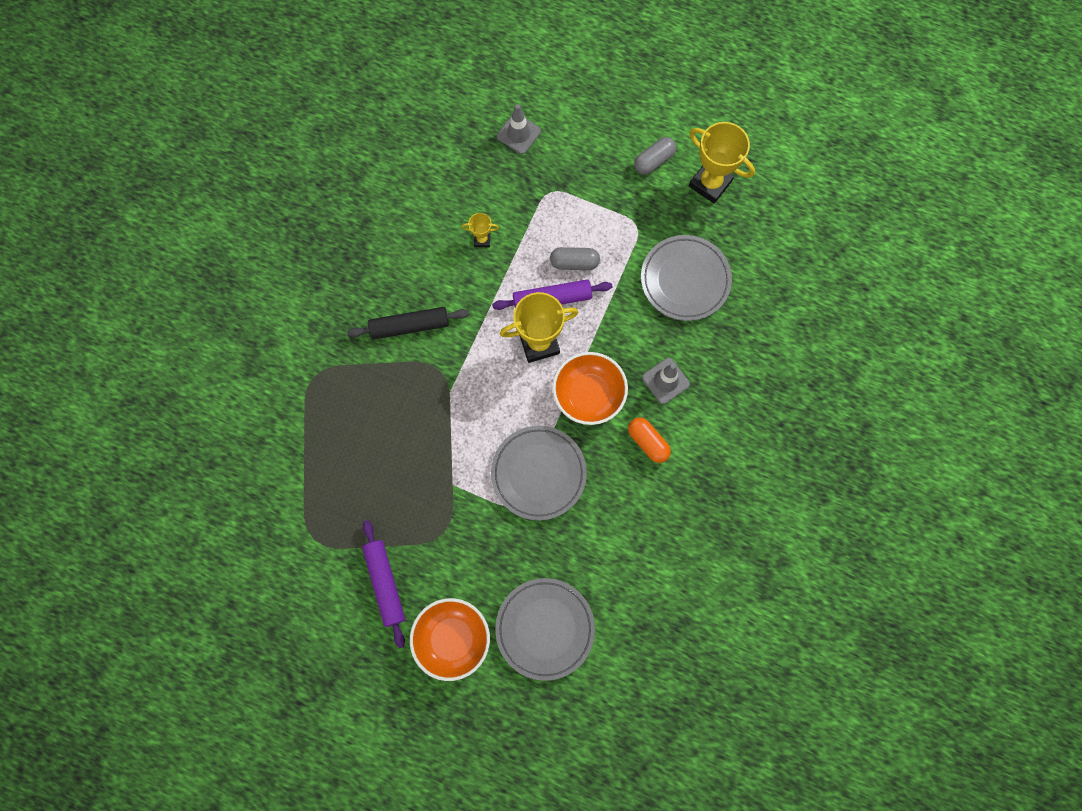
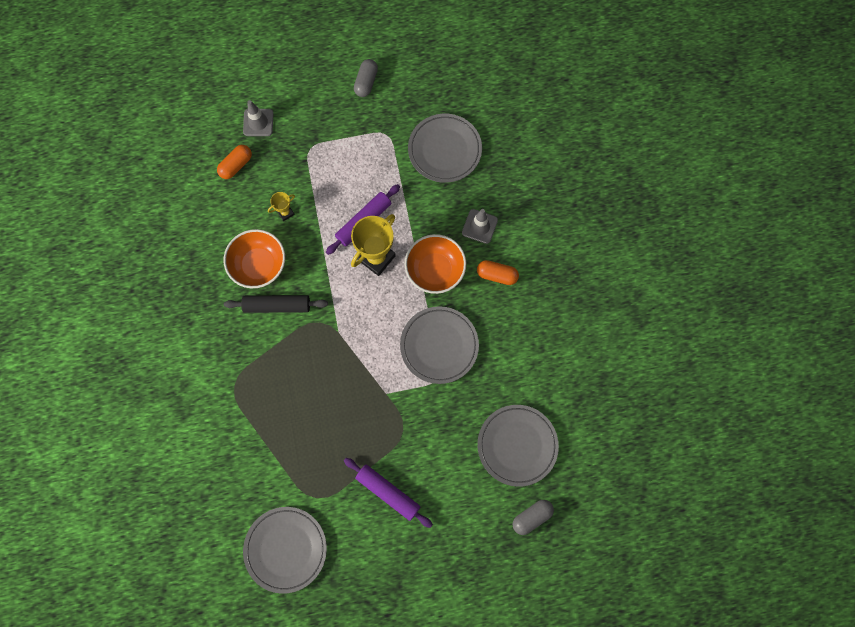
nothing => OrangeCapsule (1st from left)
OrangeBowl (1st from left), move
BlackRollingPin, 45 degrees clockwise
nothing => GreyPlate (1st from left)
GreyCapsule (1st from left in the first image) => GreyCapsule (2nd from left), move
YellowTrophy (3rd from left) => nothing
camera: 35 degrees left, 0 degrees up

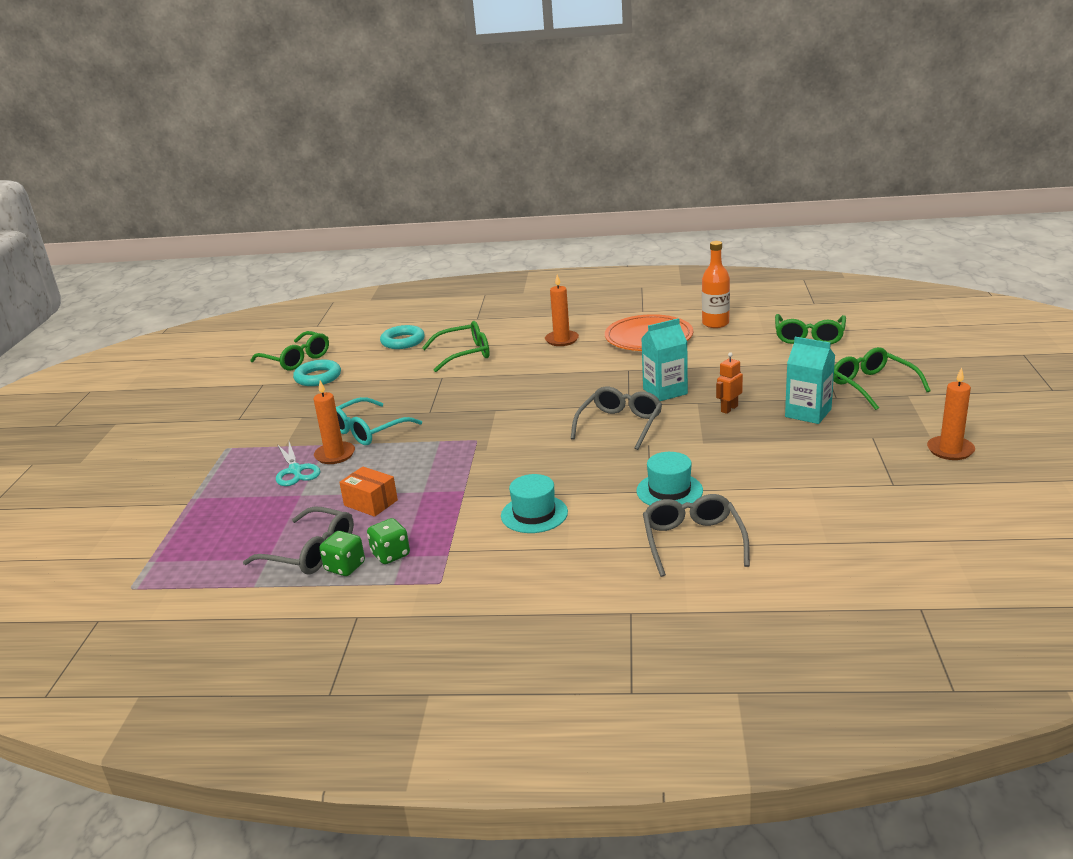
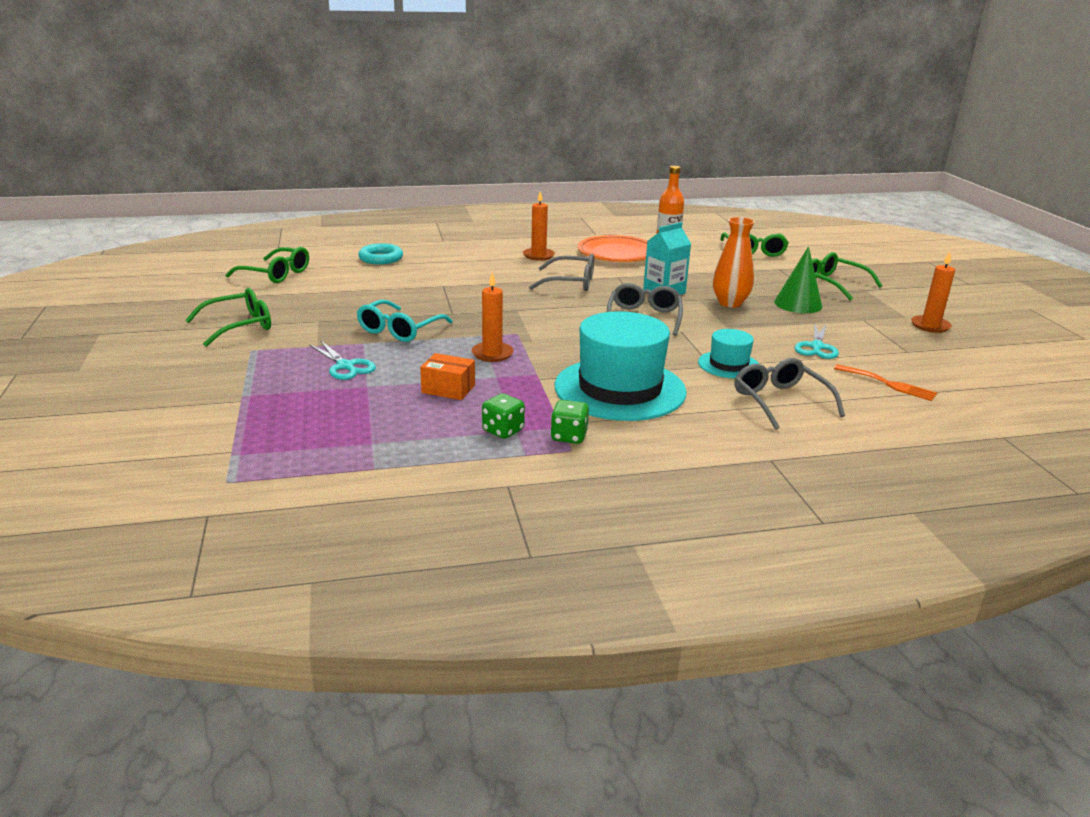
GreenGlasses (2nd from left in the first image) => GreenGlasses (1st from left), move
OrangeCandle (1st from left), move
GreyGlasses (1st from left), move
GreenDice (1st from left in the first image) => GreenDice (2nd from left), move
TurquoiseHat (1st from left), x2.02
OrangeRobot => OrangeVase
TurquoiseCarton (2nd from left) => GreenCone
nothing => TurquoiseScissors (2nd from left)
nothing => OrangeFork
TurquoiseRing (1st from left) => nothing
camera: 20 degrees left, 0 degrees up

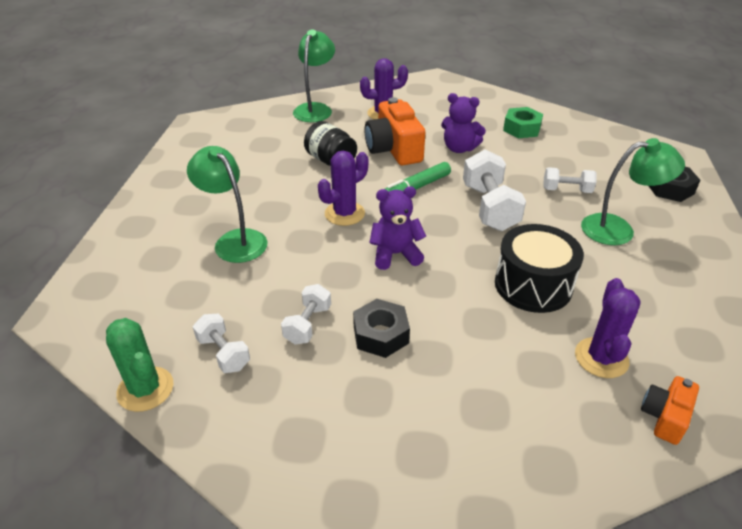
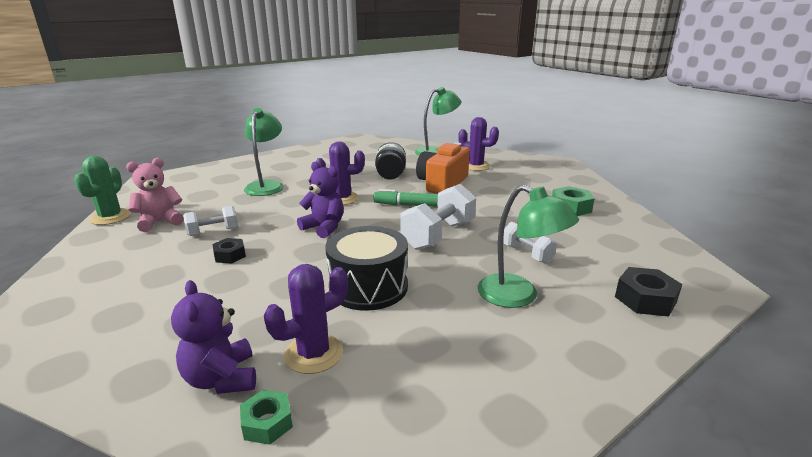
WhiteDumbbell (1st from left) => PinkTeddyBear
PurpleTeddyBear (2nd from left in the first image) => PurpleTeddyBear (1st from left), move
BlackNut (1st from left), x0.65
OrangeCamera (2nd from left) => GreenNut (1st from left)
camera: 45 degrees right, 15 degrees down

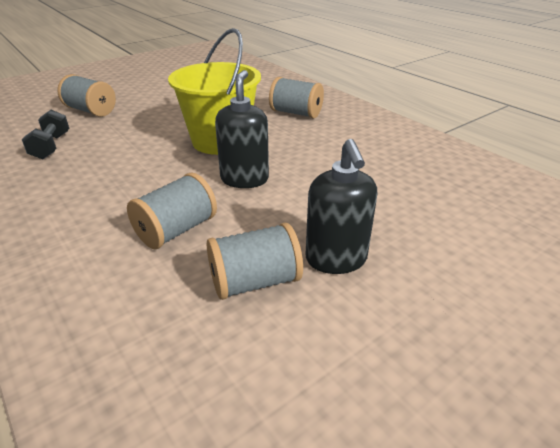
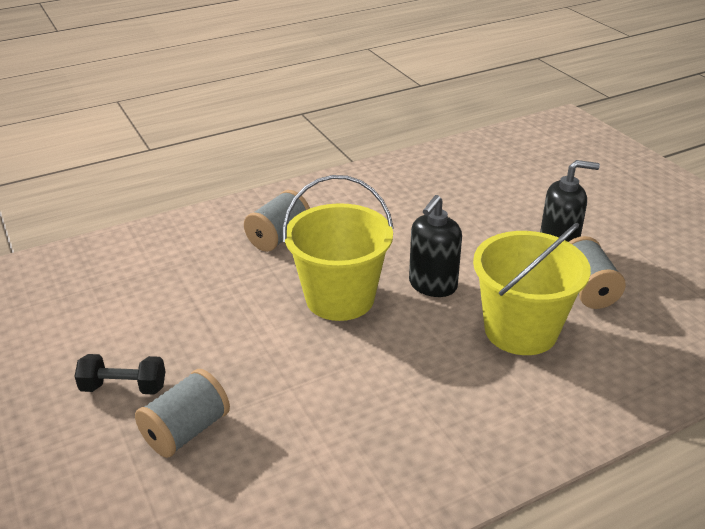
BlackDumbbell, move
BlackSoapDispenser (1st from left), 75 degrees counterclockwise
GreySpool (2nd from left) => YellowBucket (2nd from left)
camera: 80 degrees left, 0 degrees up

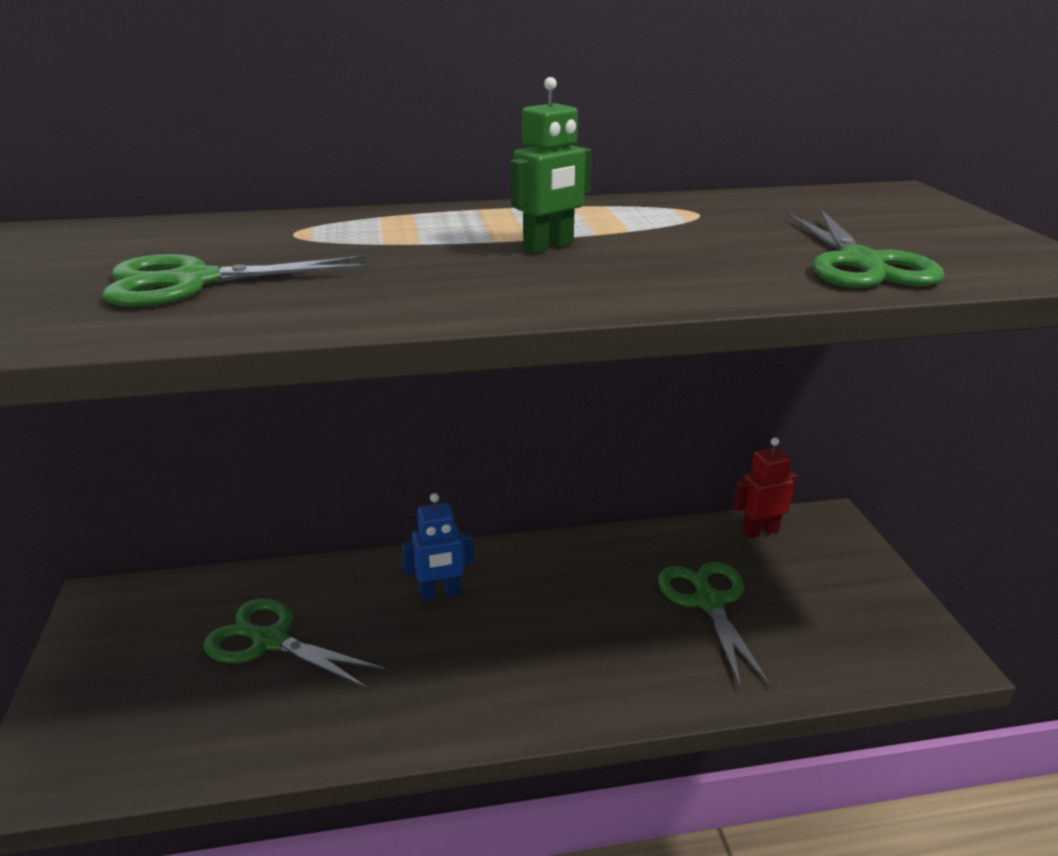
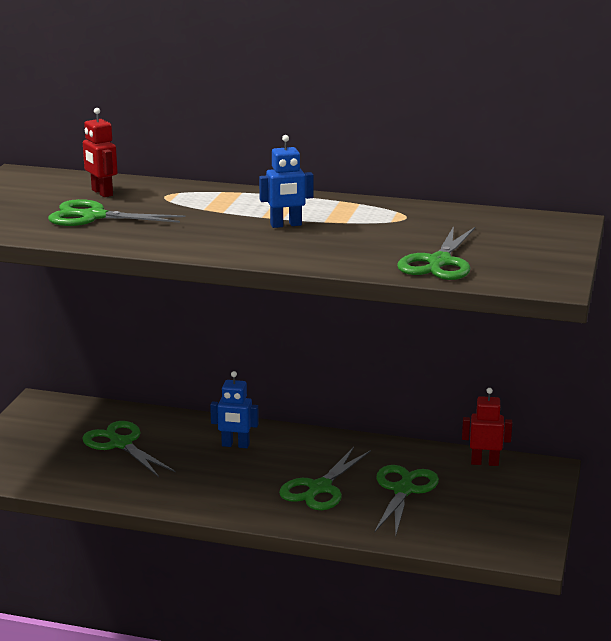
nothing => RedRobot (1st from left)
GreenRobot => BlueRobot (2nd from left)
nothing => GreenScissors (3rd from left)
camera: 25 degrees right, 5 degrees down

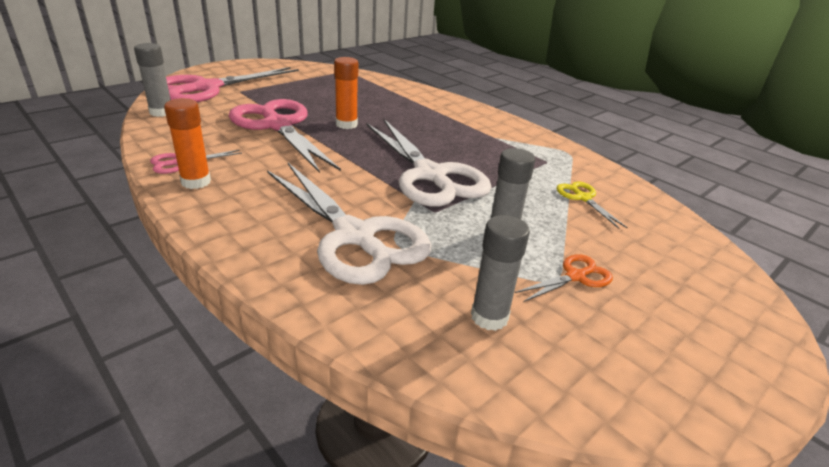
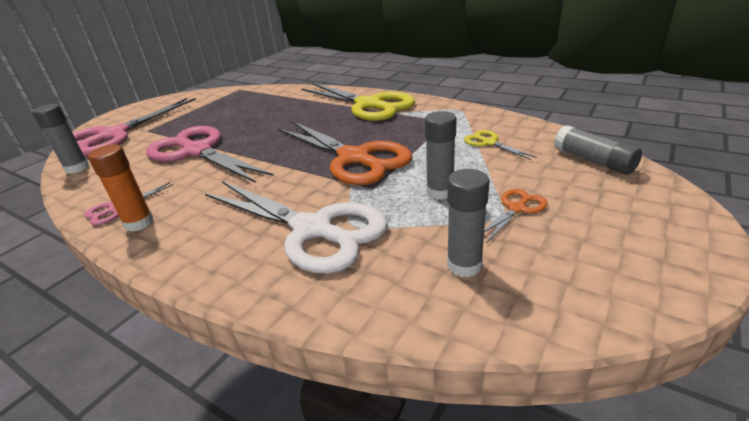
WhiteScissors (2nd from left) => OrangeScissors (1st from left)
nothing => YellowScissors (1st from left)
nothing => GreyGlueStick (4th from left)
OrangeGlueStick (2nd from left) => nothing
camera: 10 degrees left, 0 degrees up

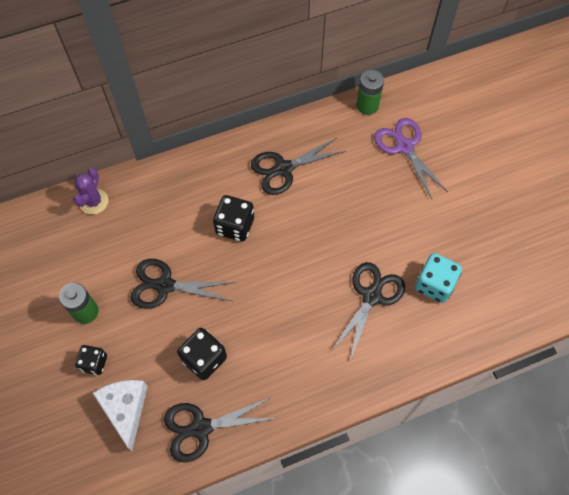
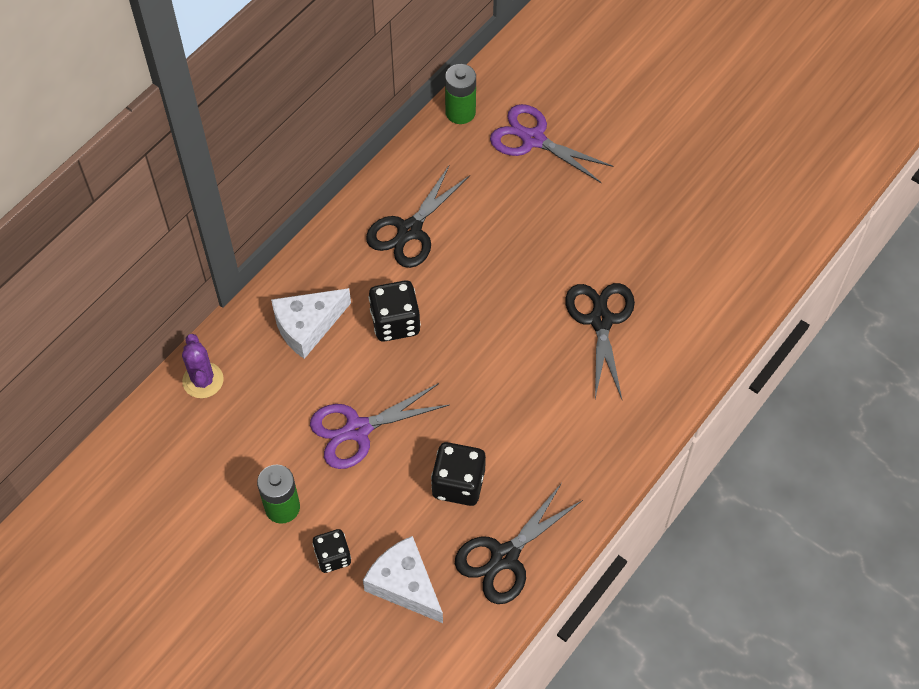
nothing => WhiteCheese (1st from left)
BlackScissors (1st from left) => PurpleScissors (1st from left)
TurquoiseDice => nothing
camera: 30 degrees left, 5 degrees down

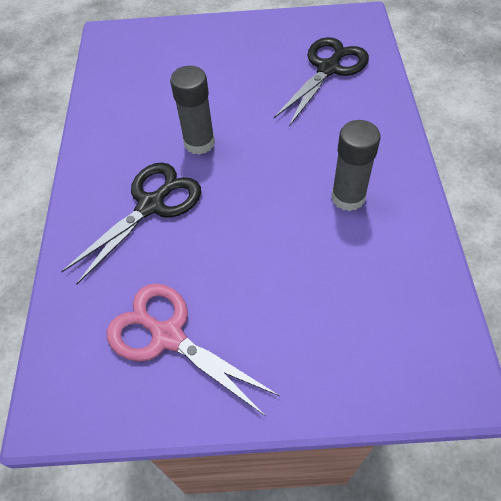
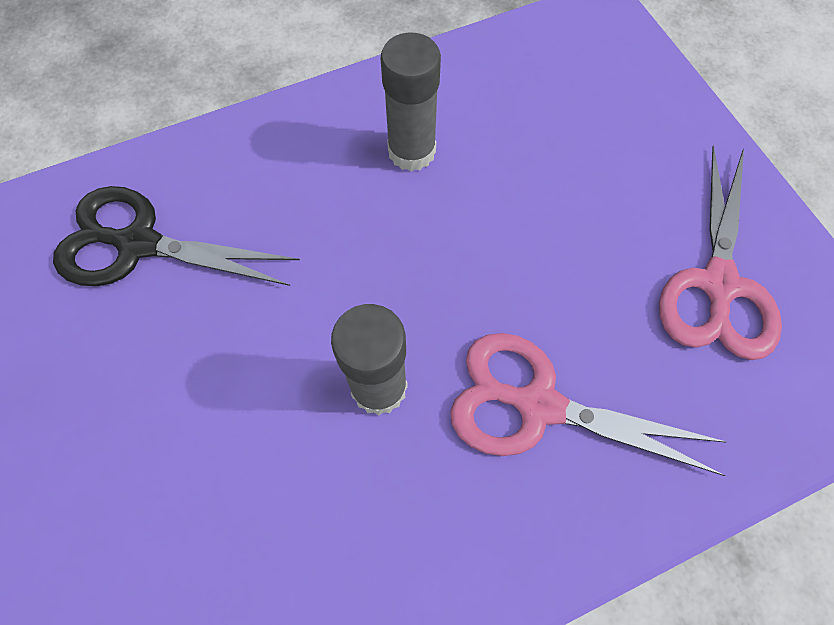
BlackScissors (1st from left) => PinkScissors (1st from left)
camera: 115 degrees left, 10 degrees up

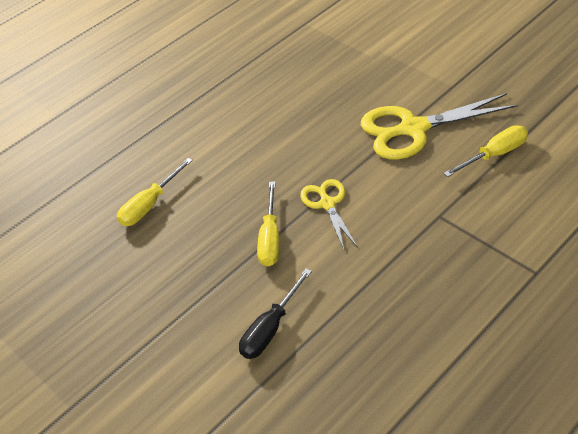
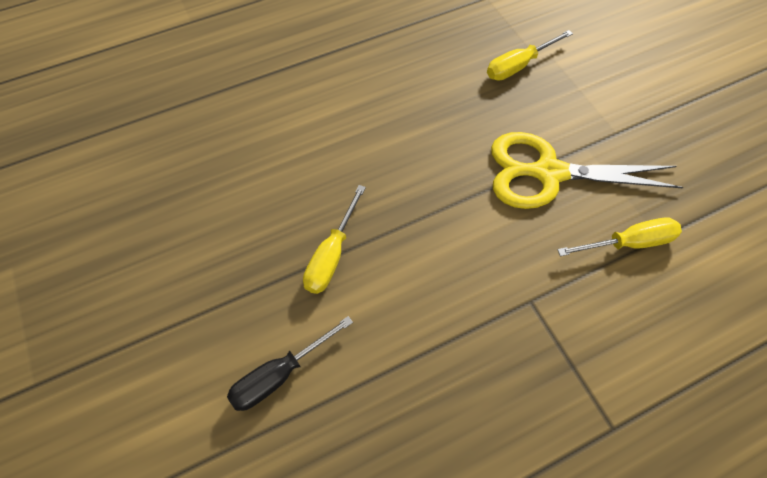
YellowScrewdriver (1st from left in the first image) => YellowScrewdriver (2nd from left), move
YellowScissors (1st from left) => nothing
camera: 15 degrees right, 15 degrees up

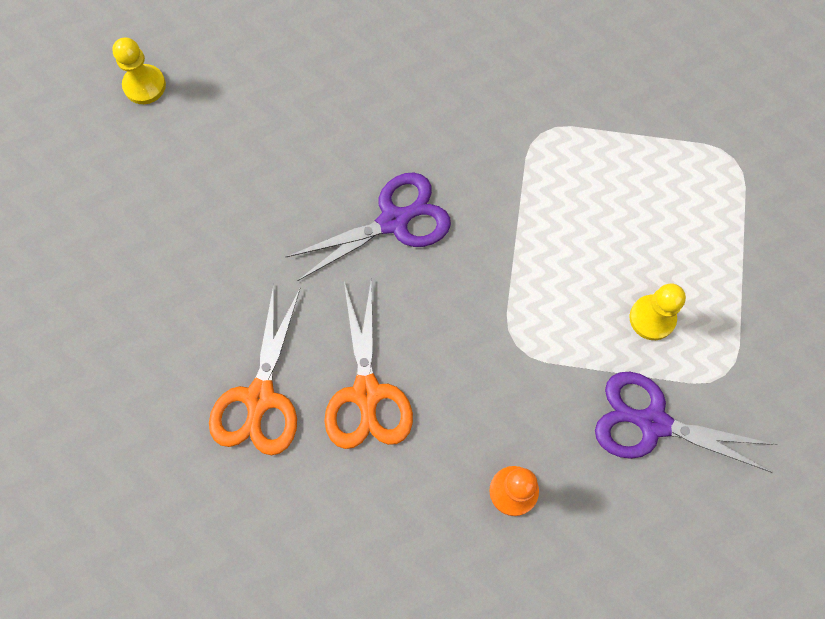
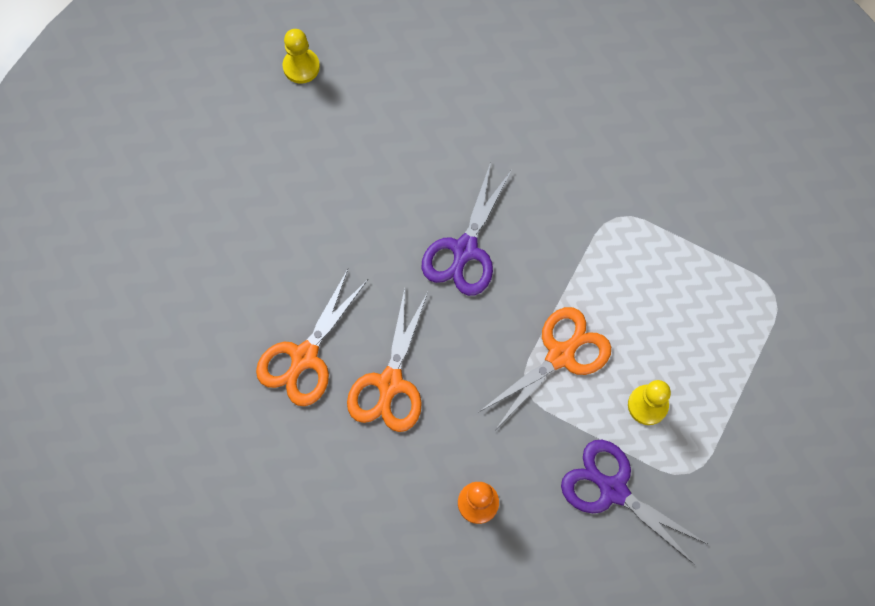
PurpleScissors (1st from left), 120 degrees clockwise
nothing => OrangeScissors (3rd from left)
camera: 20 degrees right, 0 degrees up

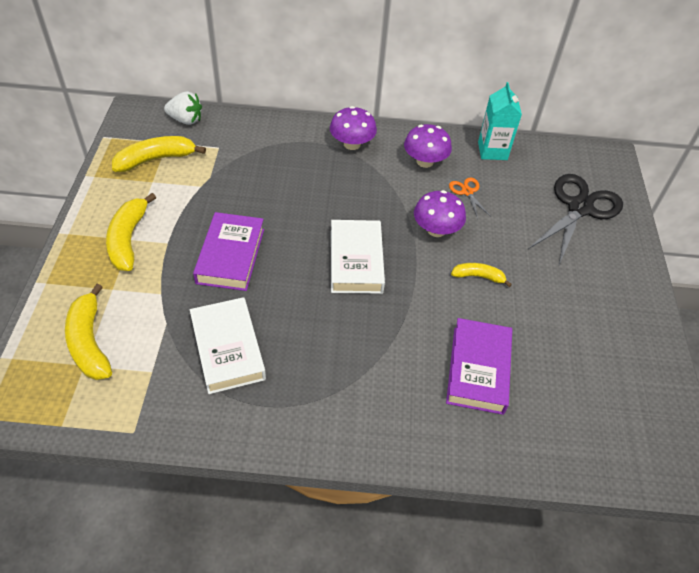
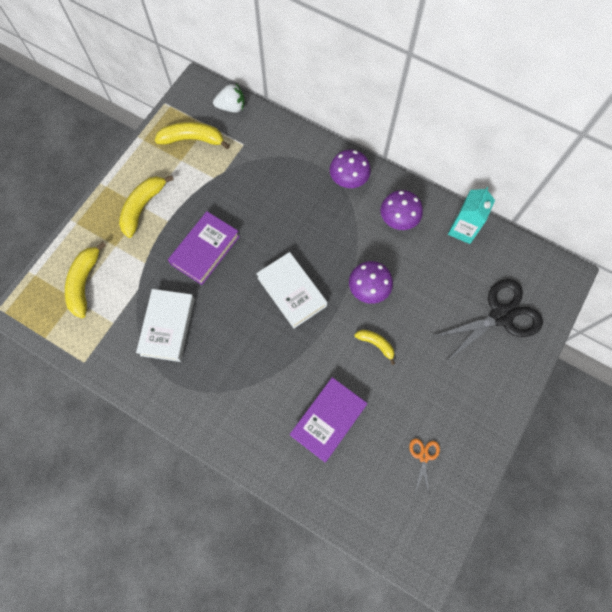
WhiteStrawberry, 45 degrees counterclockwise
WhiteBook (2nd from left), 60 degrees counterclockwise
OrangeScissors, move
camera: 30 degrees right, 20 degrees up

